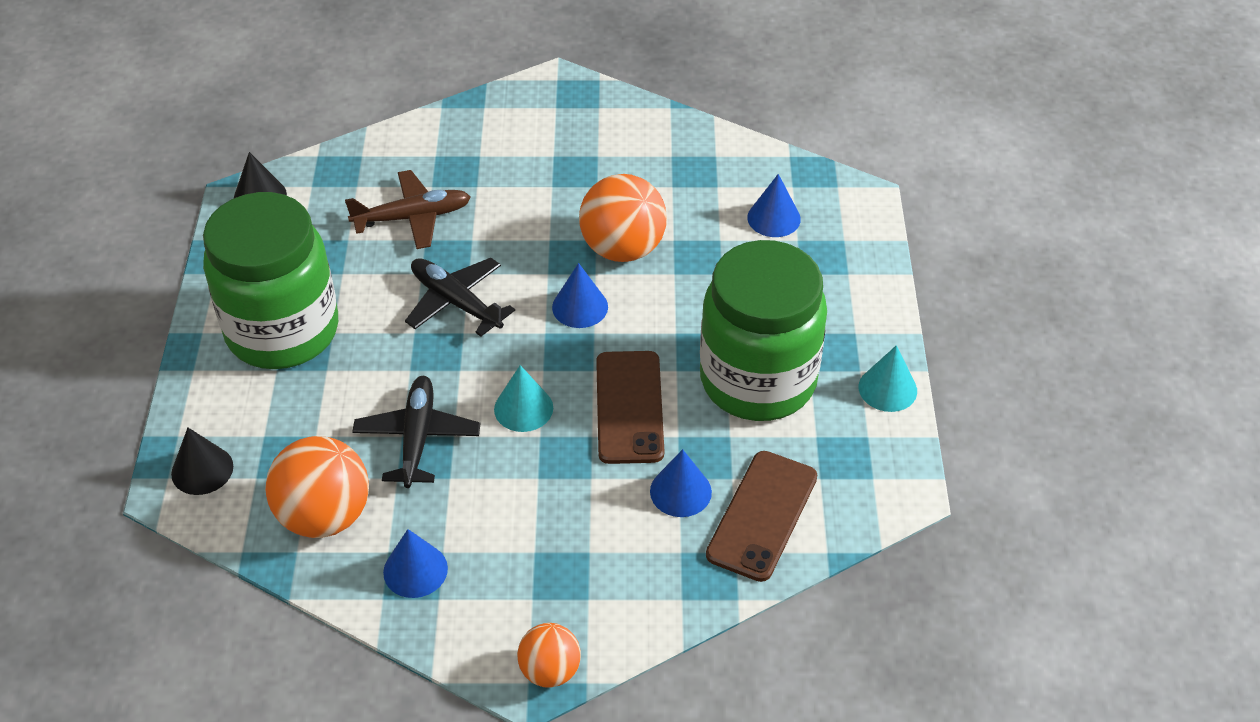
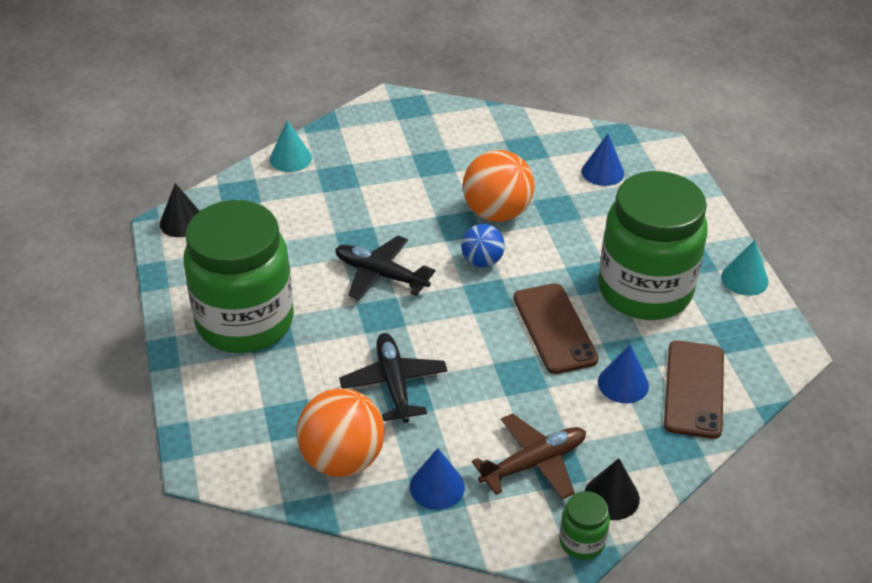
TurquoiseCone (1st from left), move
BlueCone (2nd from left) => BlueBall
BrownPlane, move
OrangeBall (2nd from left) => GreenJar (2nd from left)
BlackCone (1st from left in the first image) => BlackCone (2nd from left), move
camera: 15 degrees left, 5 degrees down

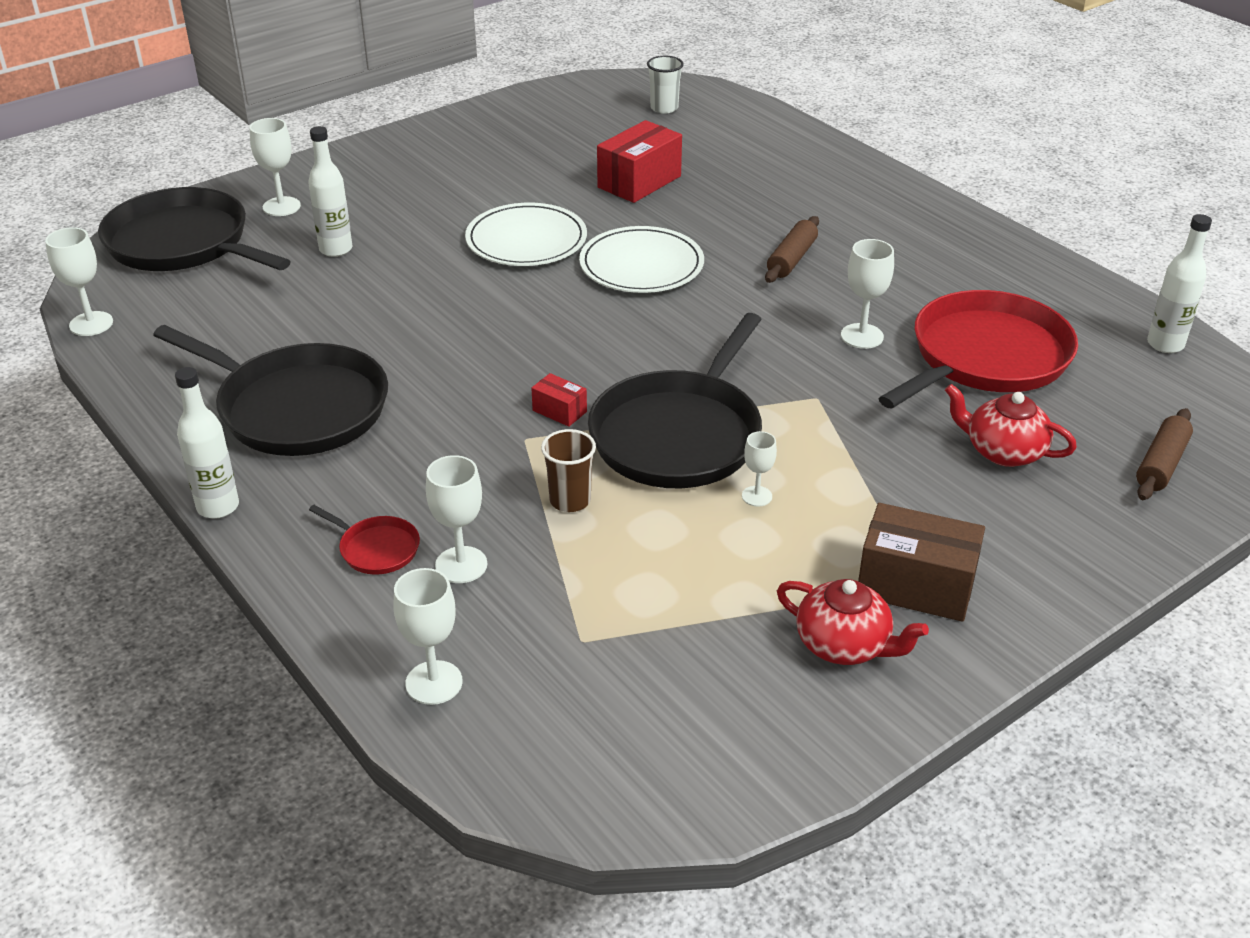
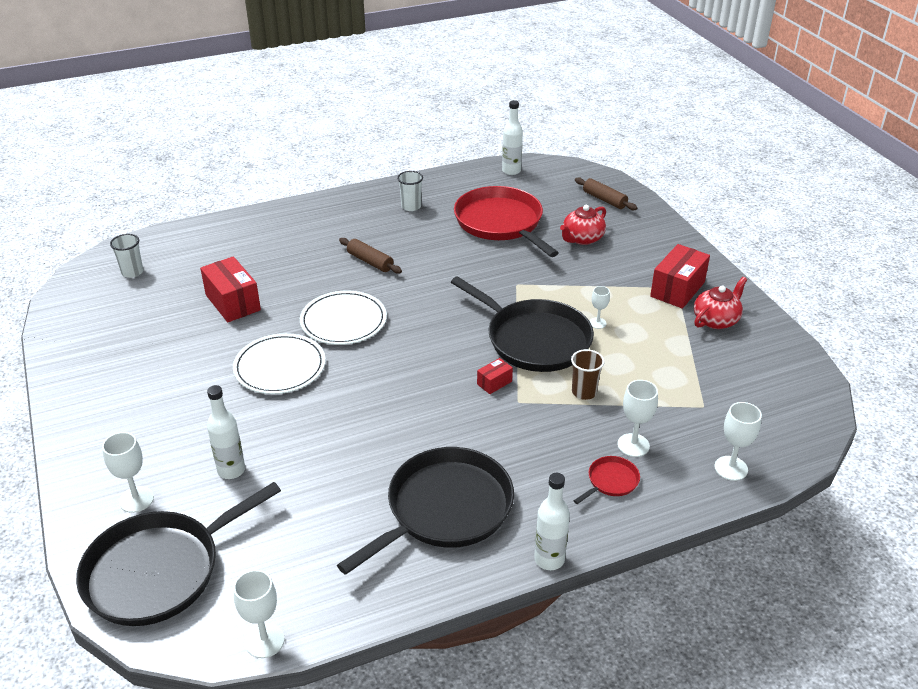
nothing => WhiteCup (2nd from left)
BrownBox => RedBox (3rd from left)
WhiteGoblet (6th from left) => nothing
camera: 75 degrees left, 0 degrees up

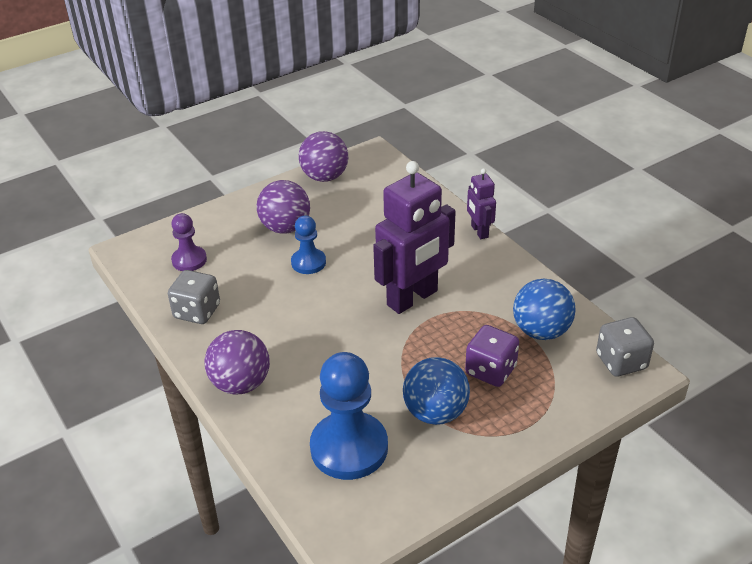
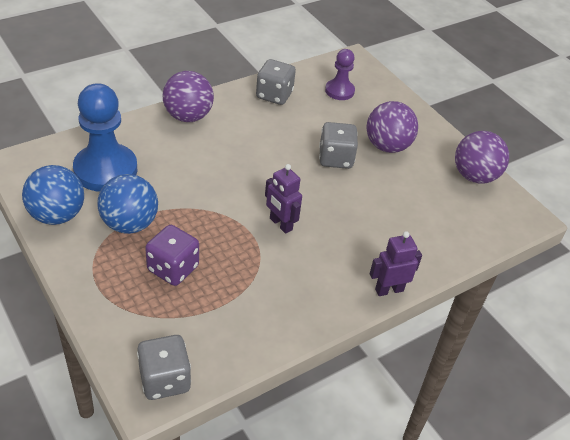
BlueBall (2nd from left in the first image) => BlueBall (1st from left), move
PurpleRobot (1st from left), x0.50
BluePawn (1st from left) => GreyDice (3rd from left)
camera: 85 degrees right, 5 degrees up

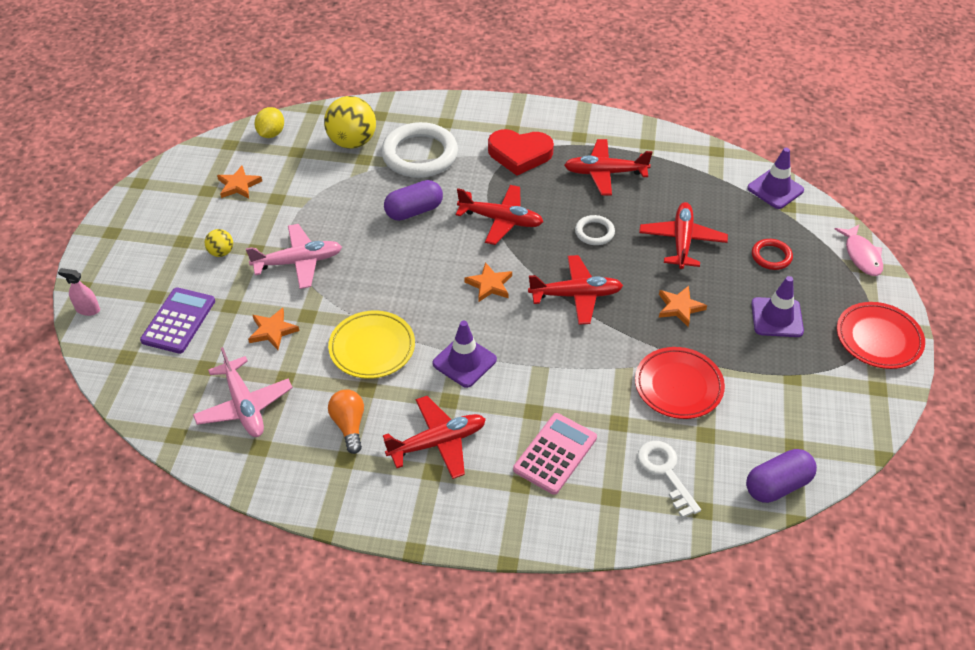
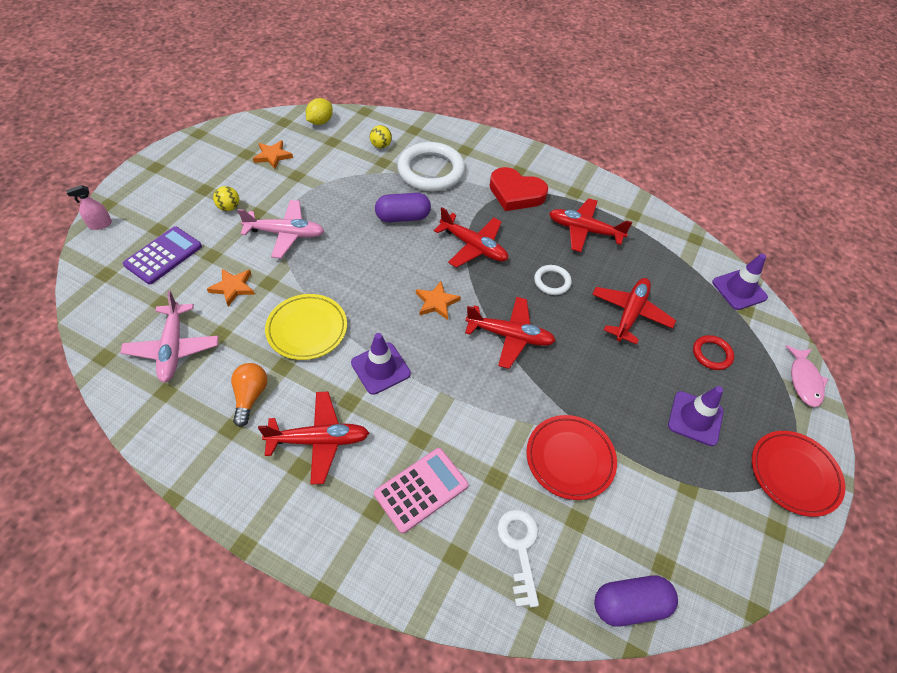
PinkSprayBottle, 60 degrees counterclockwise
YellowBall (2nd from left), x0.49
OrangeStar (4th from left) => nothing
camera: 15 degrees right, 5 degrees up

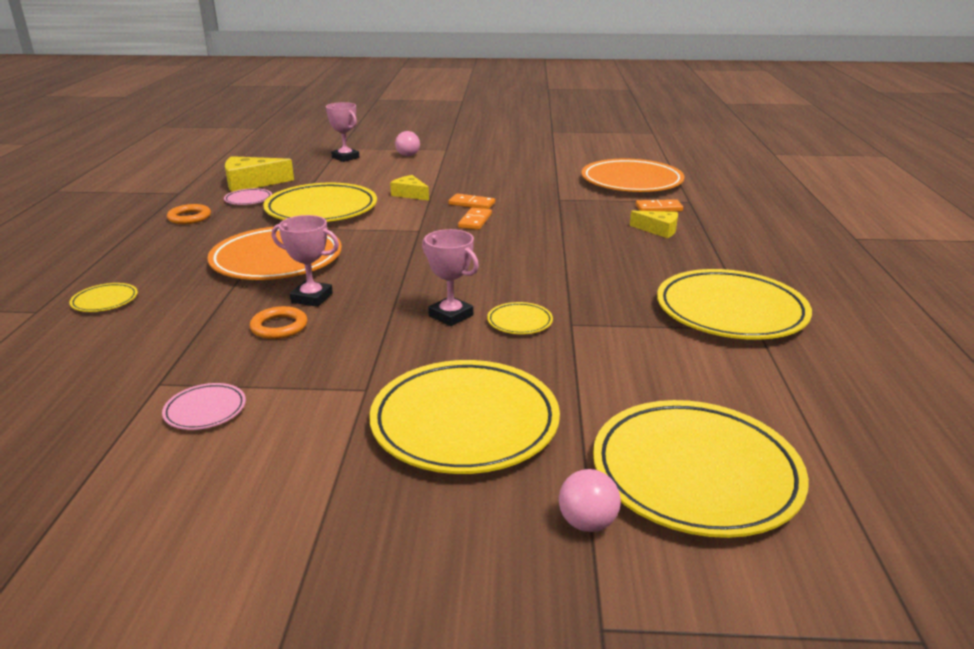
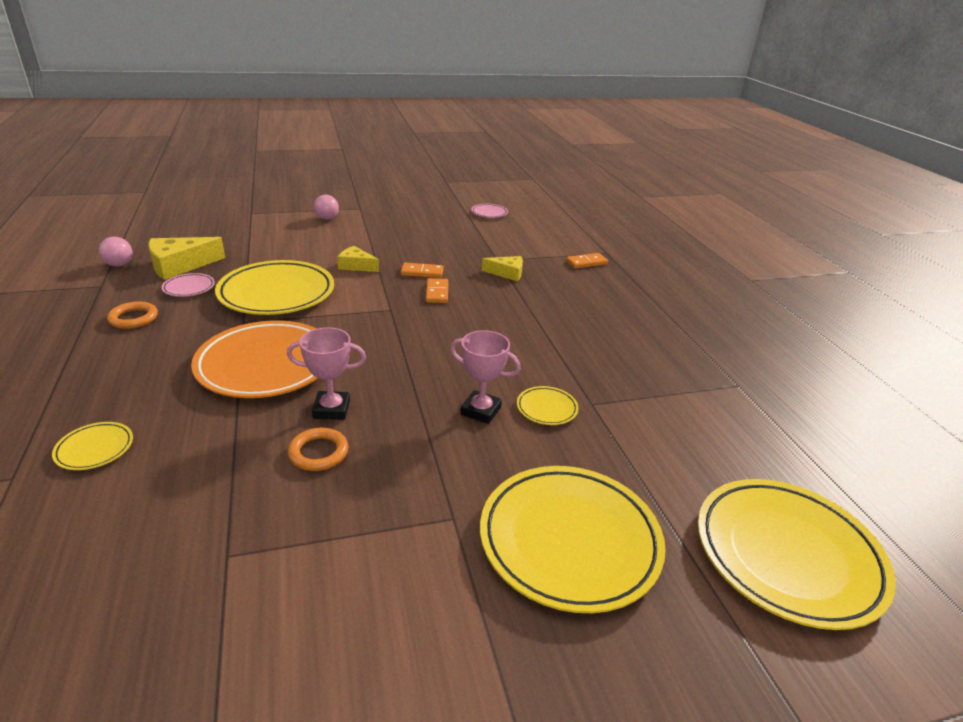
PinkBall (2nd from left in the first image) => PinkBall (1st from left), move
PinkPlate (1st from left in the first image) => PinkPlate (2nd from left), move
YellowCheese (3rd from left), move
PinkTrophy (2nd from left) => nothing
OrangePlate (2nd from left) => nothing
YellowPlate (6th from left) => nothing
camera: 20 degrees left, 5 degrees up

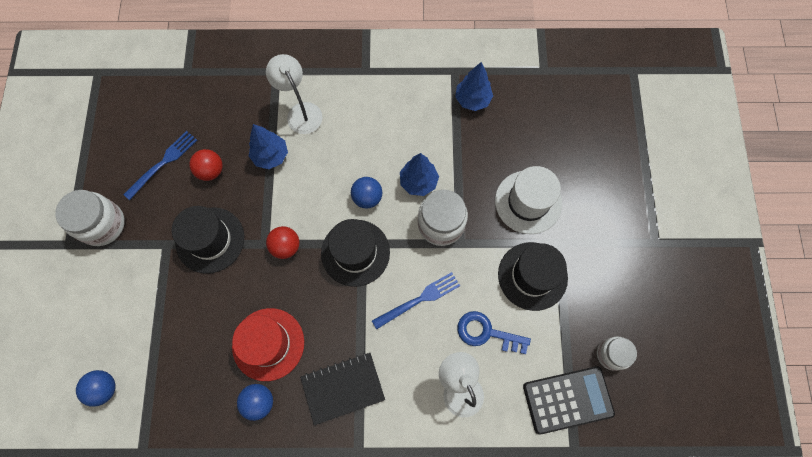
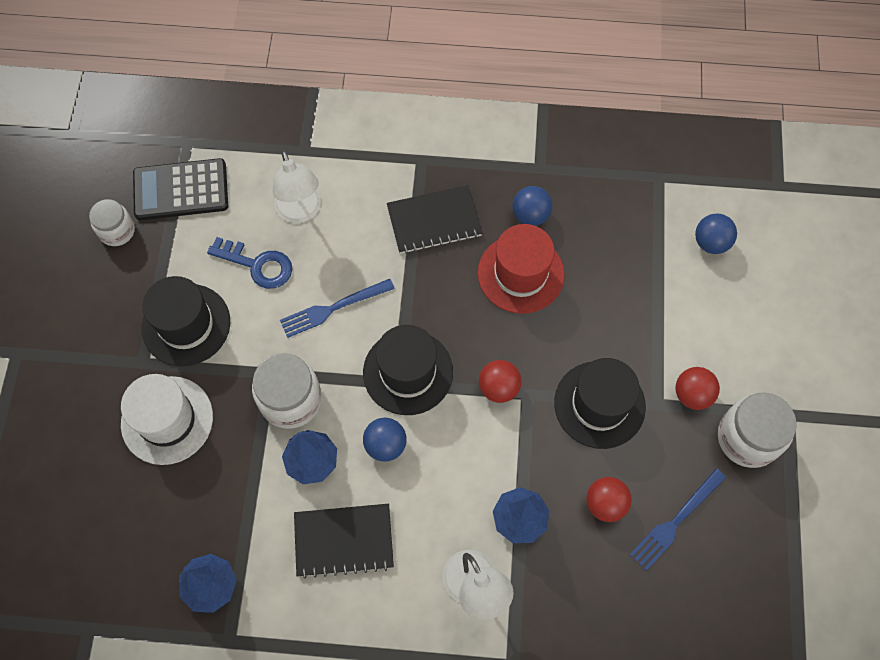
nothing => BlackNotebook (1st from left)
nothing => RedBall (3rd from left)
camera: 175 degrees left, 5 degrees down

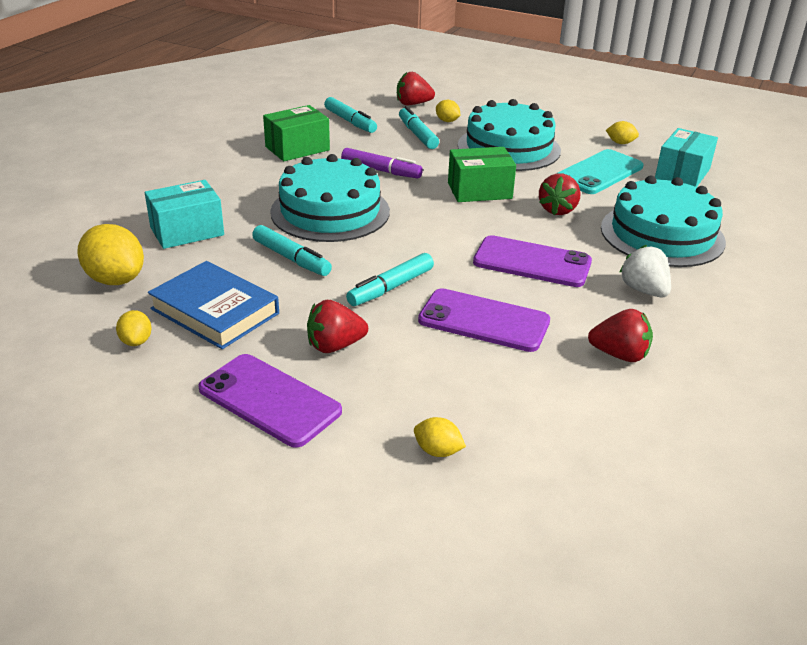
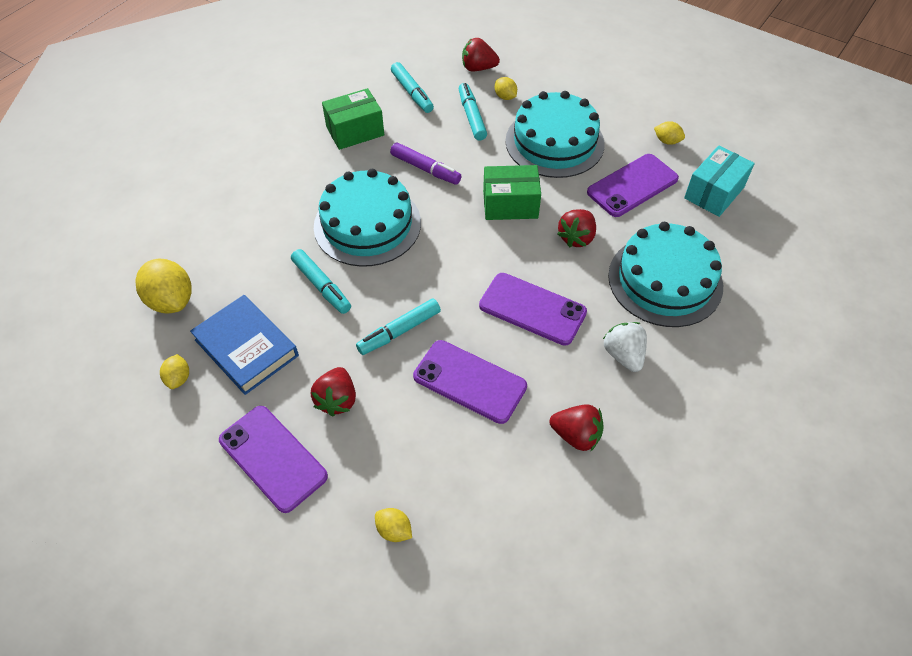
RedStrawberry (1st from left), 75 degrees counterclockwise
TurquoisePhone => PurplePhone (4th from left)
TurquoiseBox (1st from left) => nothing
camera: 10 degrees right, 20 degrees up

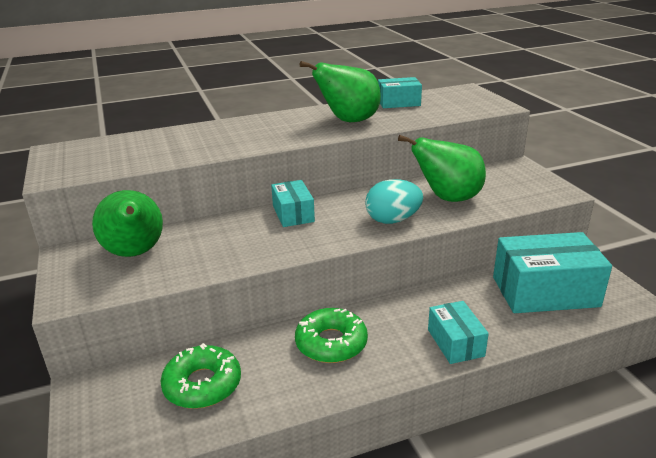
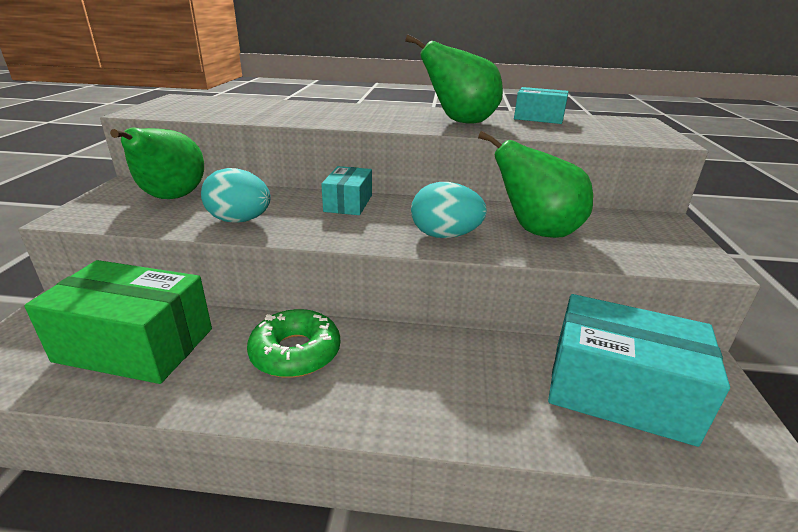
GreenDonut (1st from left) => GreenBox
nothing => TurquoiseEgg (1st from left)
TurquoiseBox (3rd from left) => nothing
camera: 25 degrees right, 0 degrees up

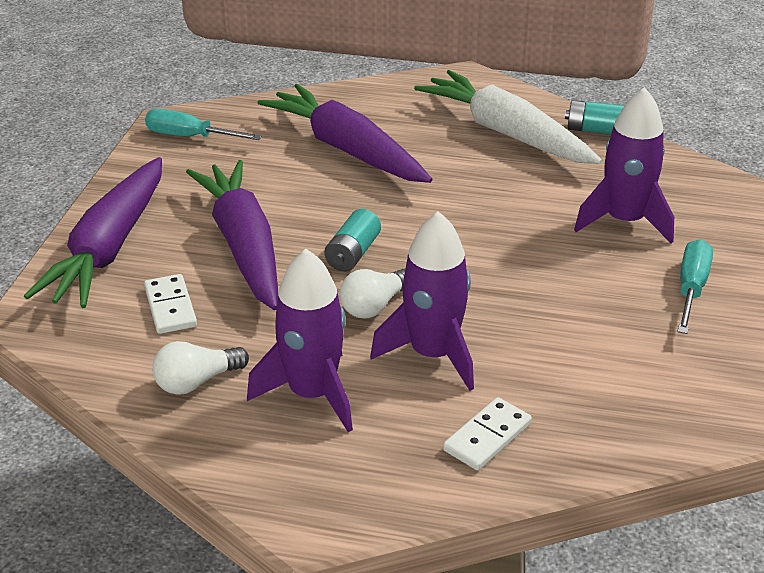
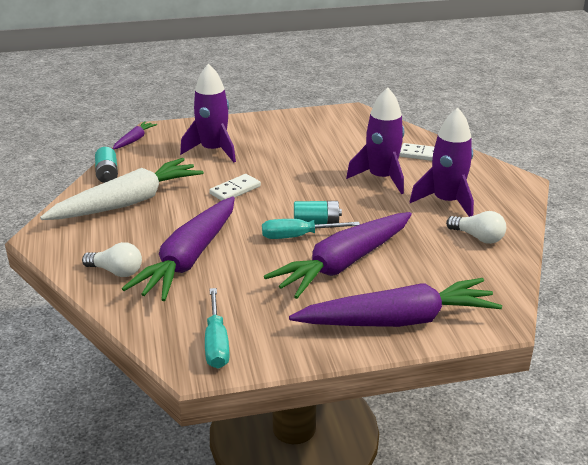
WhiteCarrot, 150 degrees counterclockwise
WhiteLightBulb (2nd from left in the first image) => WhiteLightBulb (1st from left), move
nothing => PurpleCarrot (1st from left)
WhiteDomino (1st from left), move
TurquoiseScrewdriver (2nd from left), move
camera: 115 degrees left, 5 degrees down

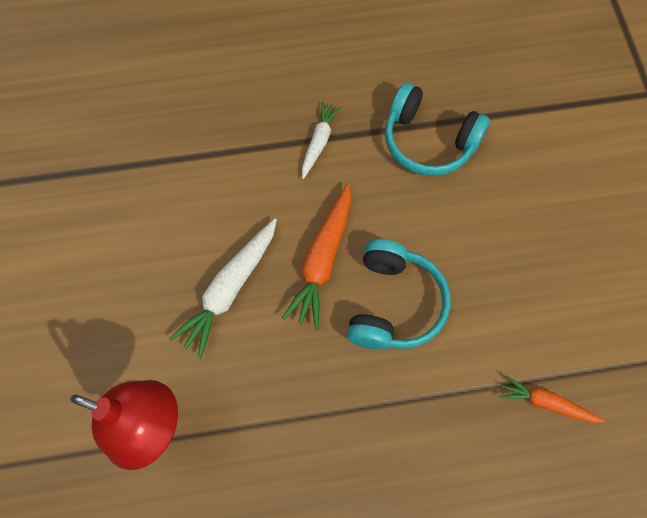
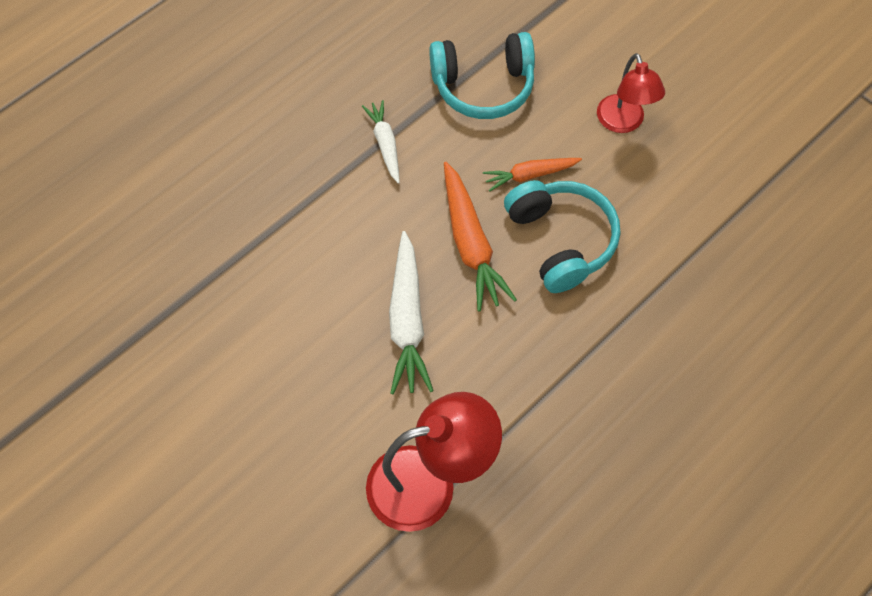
OrangeCarrot (2nd from left), move
nothing => RedLamp (2nd from left)
camera: 35 degrees left, 5 degrees down

